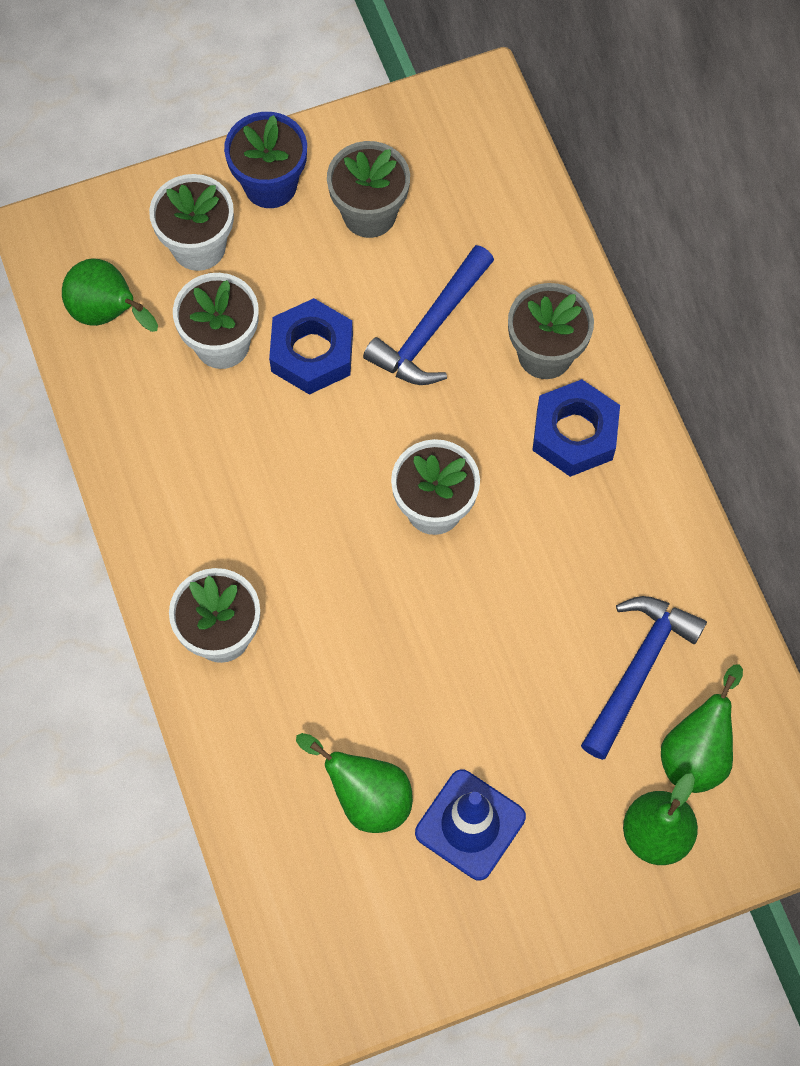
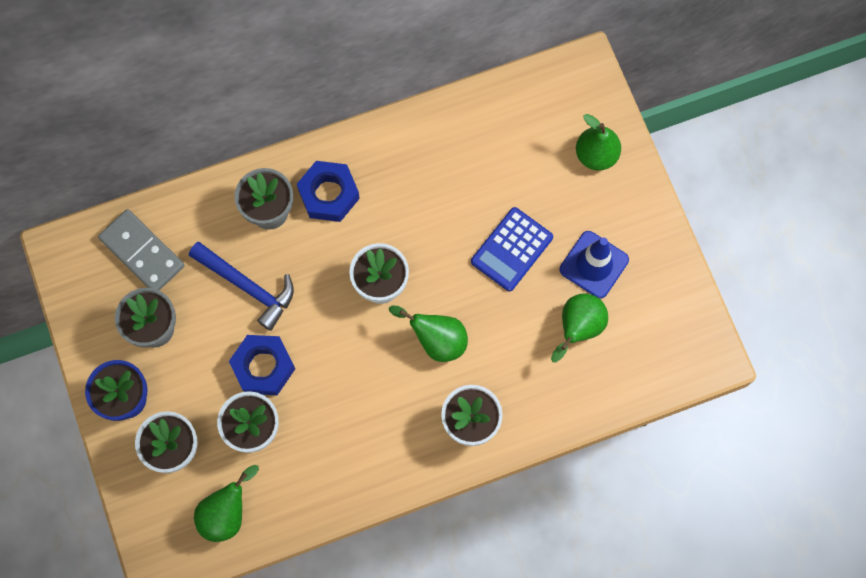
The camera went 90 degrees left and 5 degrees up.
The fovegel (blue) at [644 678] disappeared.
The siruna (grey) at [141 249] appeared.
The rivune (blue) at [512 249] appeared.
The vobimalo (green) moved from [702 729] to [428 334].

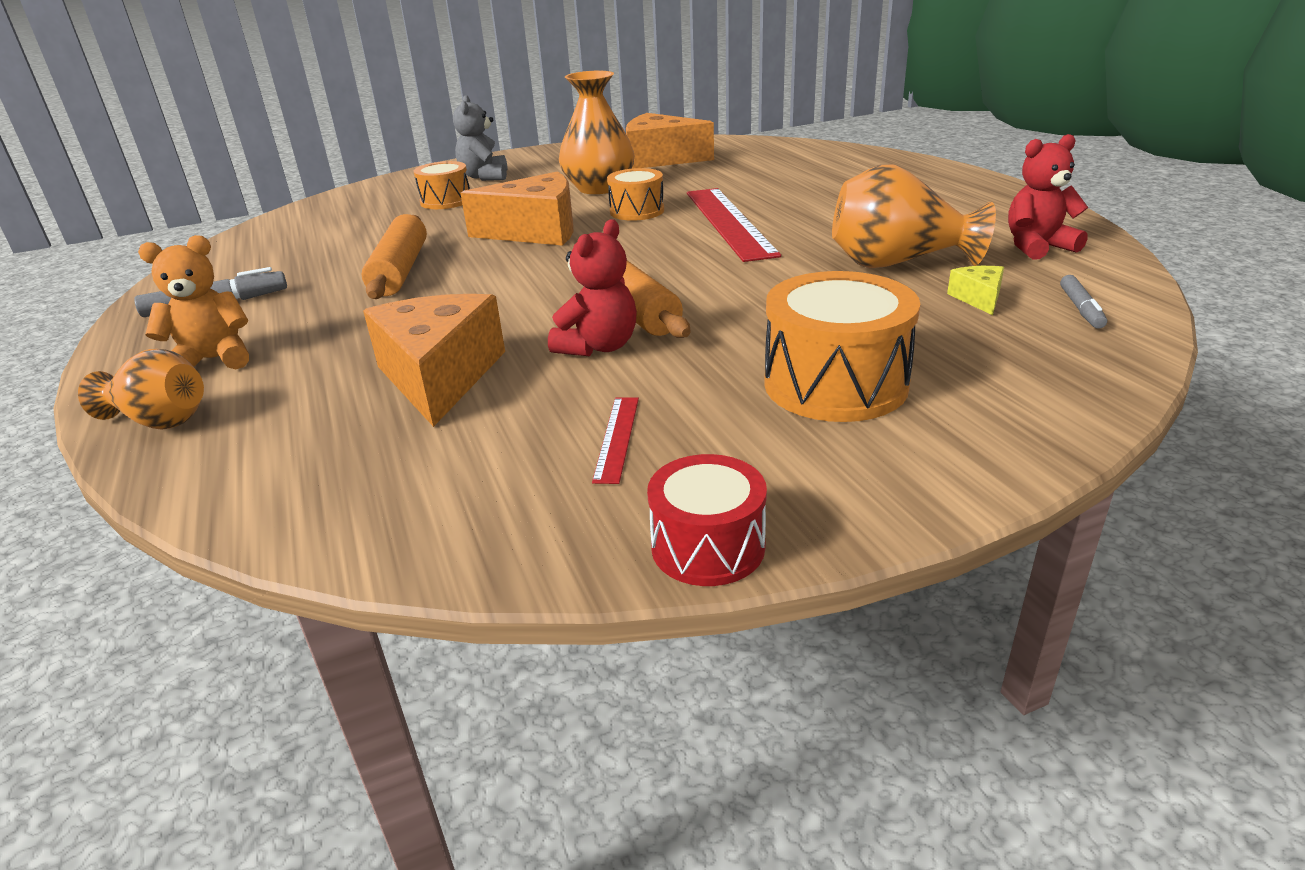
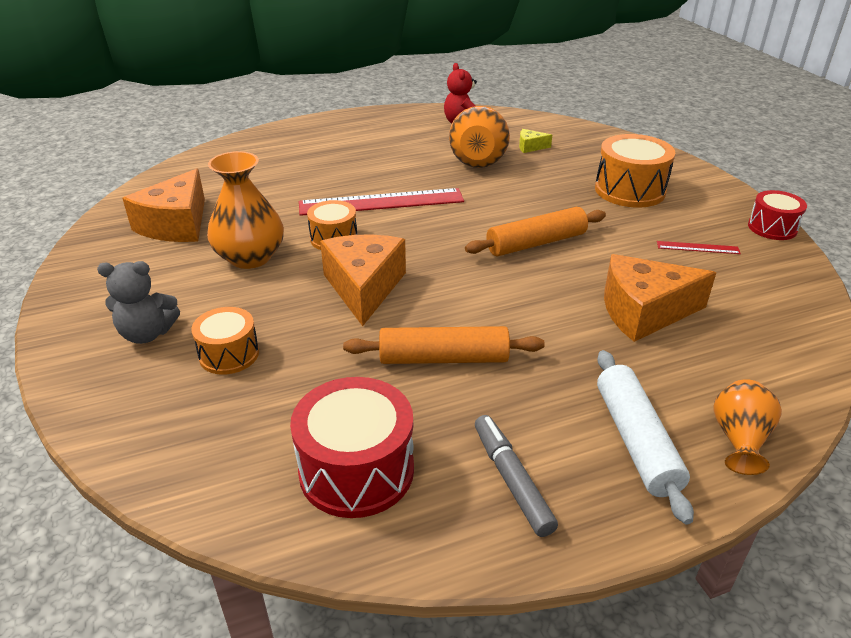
The camera went 90 degrees left and 5 degrees up.
The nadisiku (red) at [592 288] disappeared.
The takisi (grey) at [1083 302] disappeared.
The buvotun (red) at [352 447] appeared.
The nadisiku (orange) at [193 302] was replaced by the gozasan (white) at [645 437].

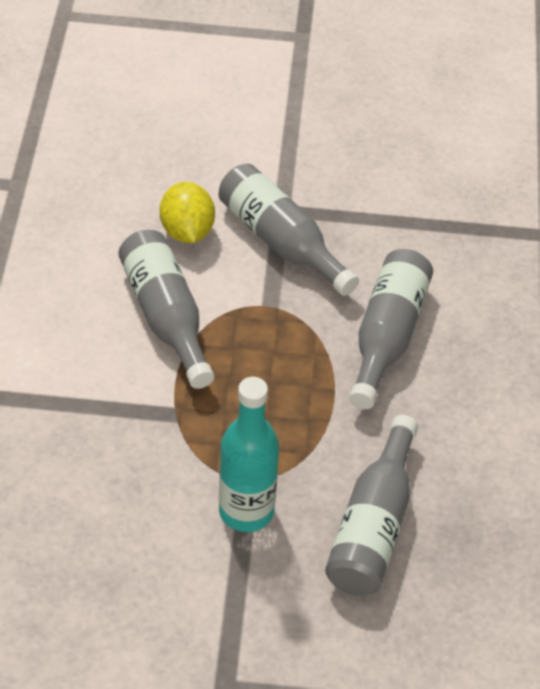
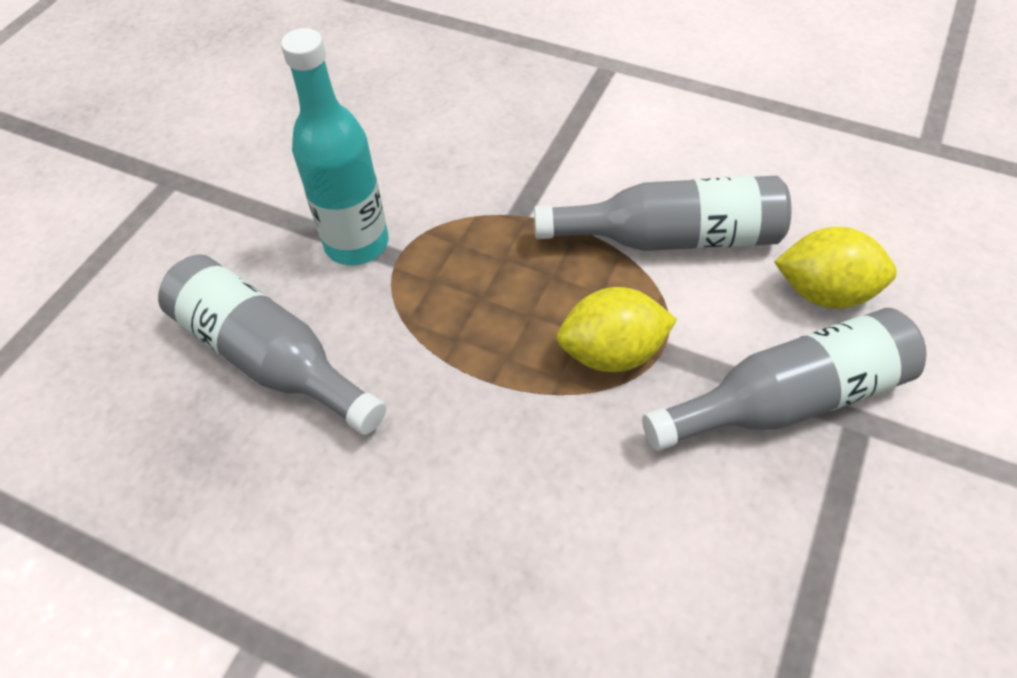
The camera went 115 degrees right and 5 degrees up.
The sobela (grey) at [391 329] disappeared.
The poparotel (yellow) at [617 329] appeared.

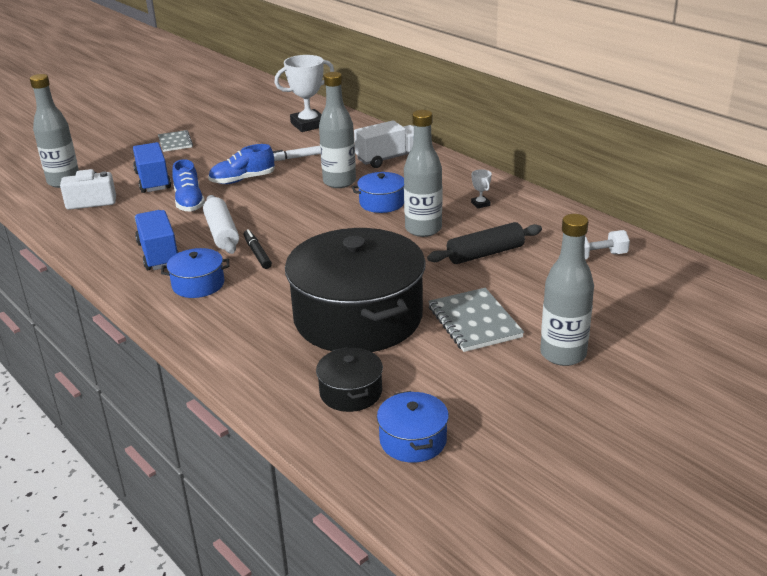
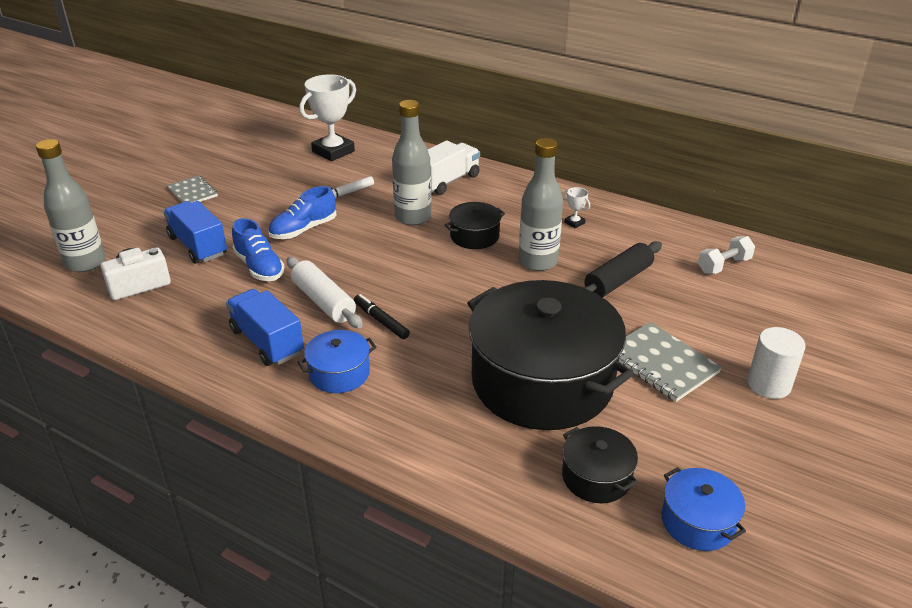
The camera went 20 degrees left and 5 degrees up.
The sobela (grey) at [567 290] was replaced by the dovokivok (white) at [776 363].
The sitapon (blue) at [378 192] became the sitapon (black) at [474 225].

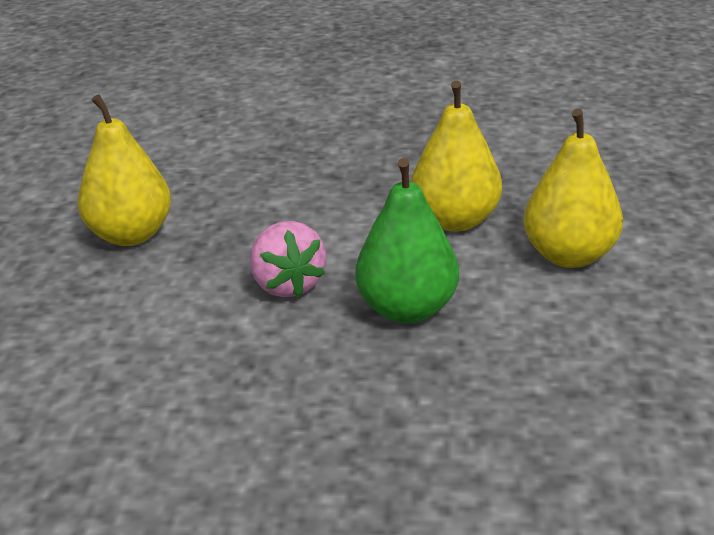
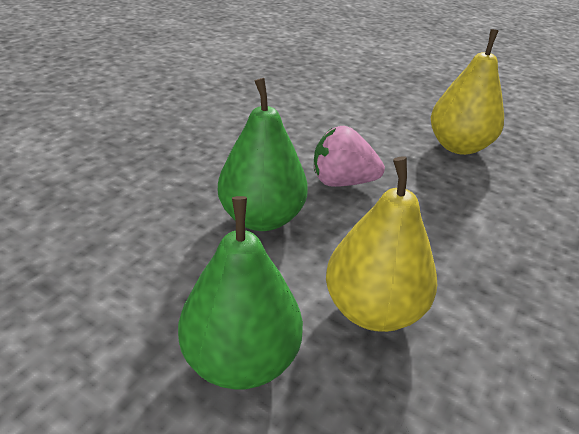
The camera went 115 degrees right and 5 degrees up.
The vobimalo (yellow) at [573 188] became the vobimalo (green) at [240 293].

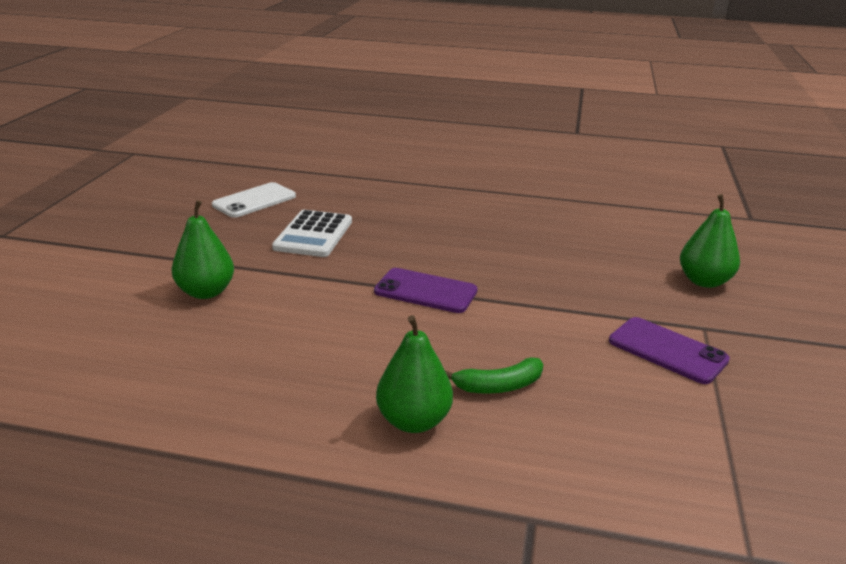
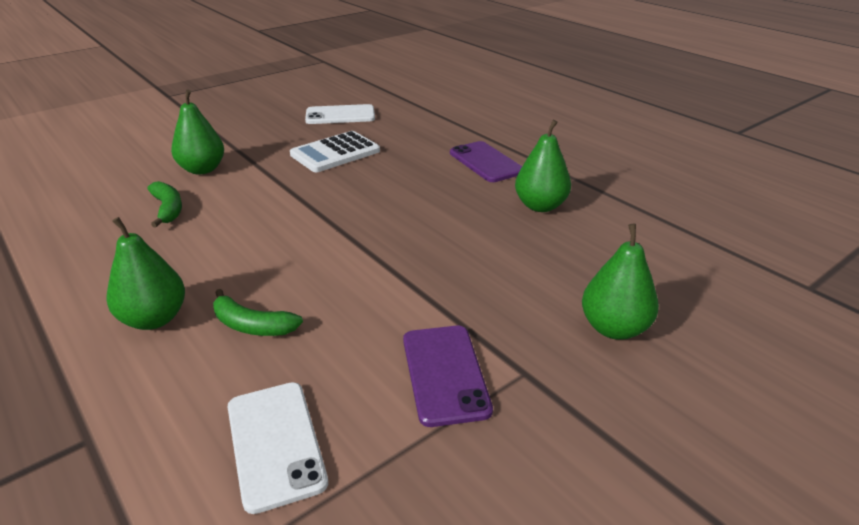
The camera went 40 degrees right and 5 degrees up.
The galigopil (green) at [164 204] appeared.
The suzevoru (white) at [278 448] appeared.
The vobimalo (green) at [543 166] appeared.
The suzevoru (purple) moved from [426 290] to [486 161].

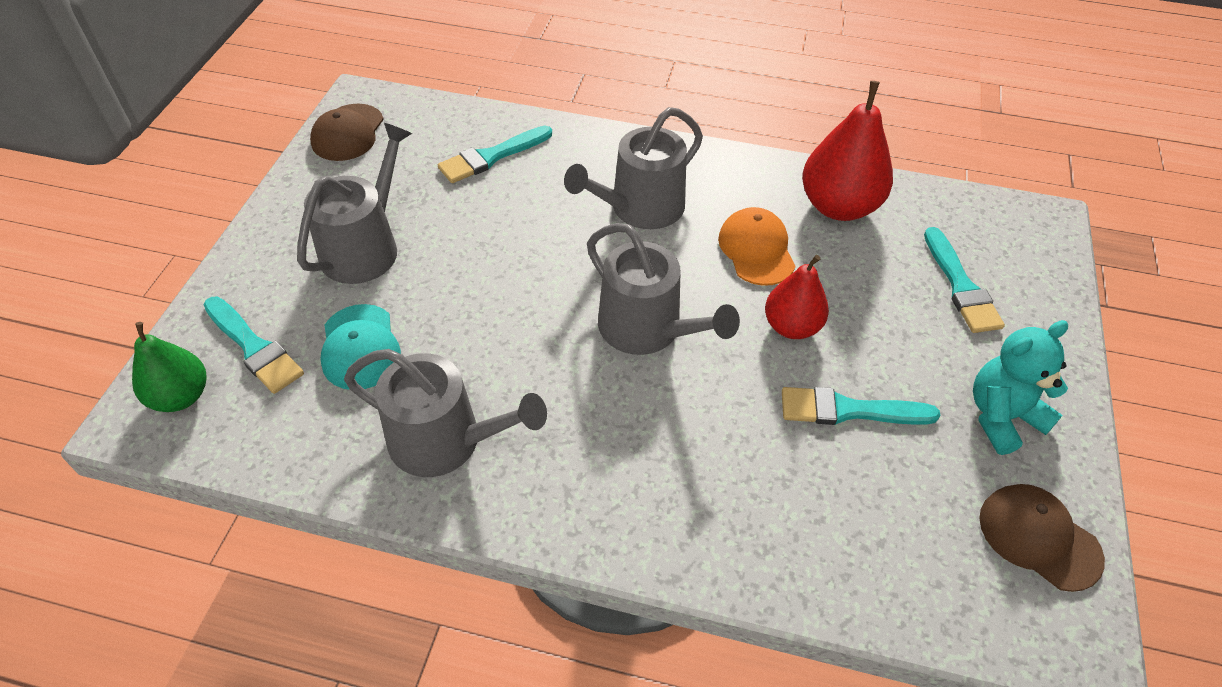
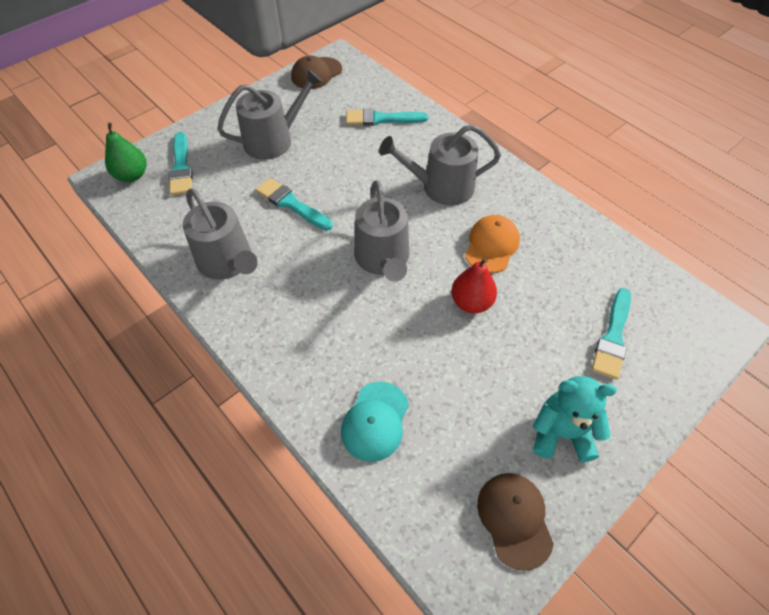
The camera went 35 degrees right and 5 degrees up.
The vobimalo (red) at [847 151] disappeared.
The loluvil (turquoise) moved from [360 347] to [375 422].
The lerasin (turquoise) moved from [861 406] to [294 204].

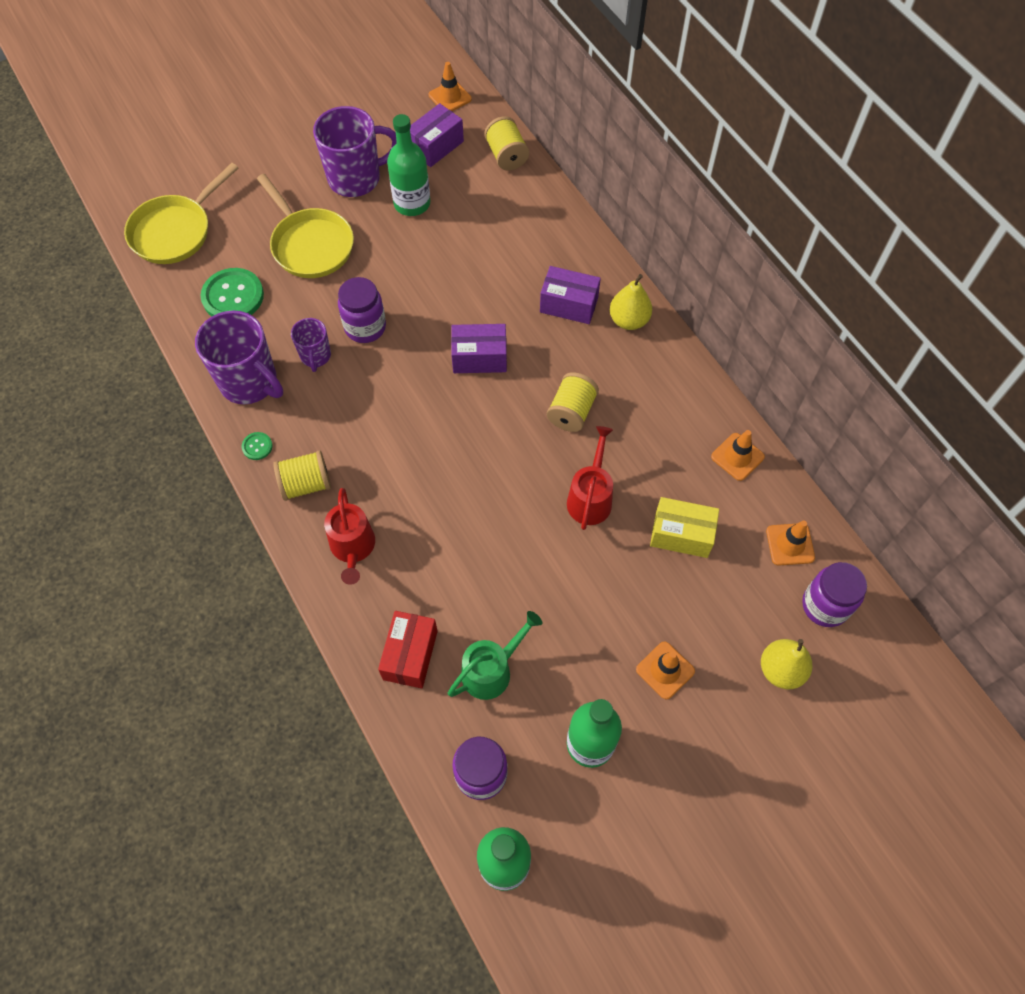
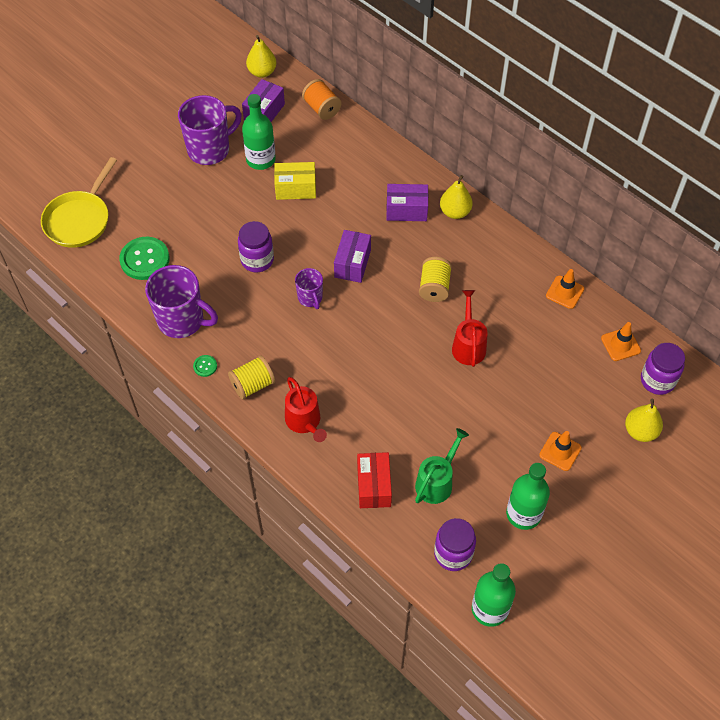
The camera went 15 degrees left and 5 degrees down.
The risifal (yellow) at [305 226] disappeared.
The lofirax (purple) moved from [311 345] to [309 288].
The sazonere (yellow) moved from [684 527] to [295 181].
The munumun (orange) at [450 86] was replaced by the vobimalo (yellow) at [261 56].
The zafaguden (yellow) at [506 143] became the zafaguden (orange) at [321 99].
The sazonere (purple) at [479 348] turned 60 degrees counterclockwise.

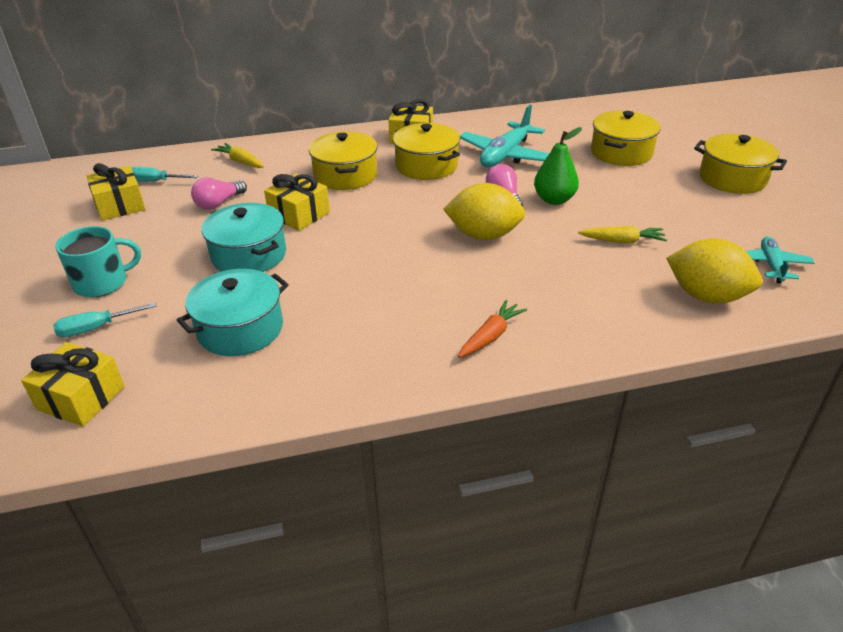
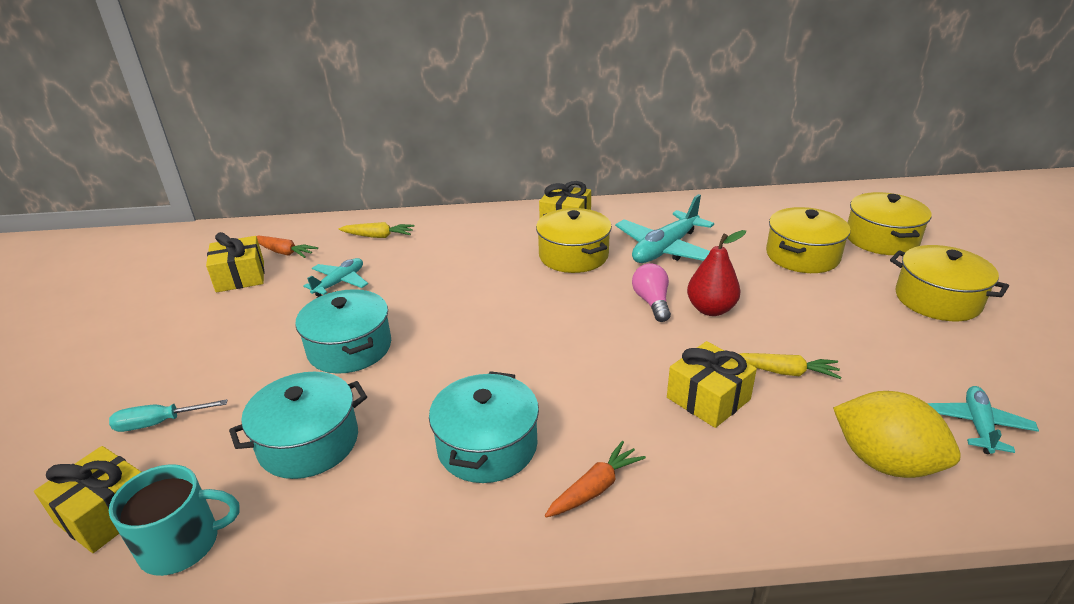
The camera went 10 degrees right and 5 degrees down.
The poparotel (yellow) at [484 211] disappeared.
The sitapon (turquoise) at [484 427] appeared.
The lofirax (turquoise) moved from [98 262] to [174 520].
The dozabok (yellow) moved from [297 202] to [712 384].
The sitapon (yellow) moved from [343 161] to [890 223].
The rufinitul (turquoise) at [164 174] was replaced by the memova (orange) at [287 247].
The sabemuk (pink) at [219 193] was replaced by the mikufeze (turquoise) at [335 277].
The vobimalo (green) at [558 166] became the vobimalo (red) at [716 273].
The memova (yellow) at [237 155] turned 135 degrees clockwise.

